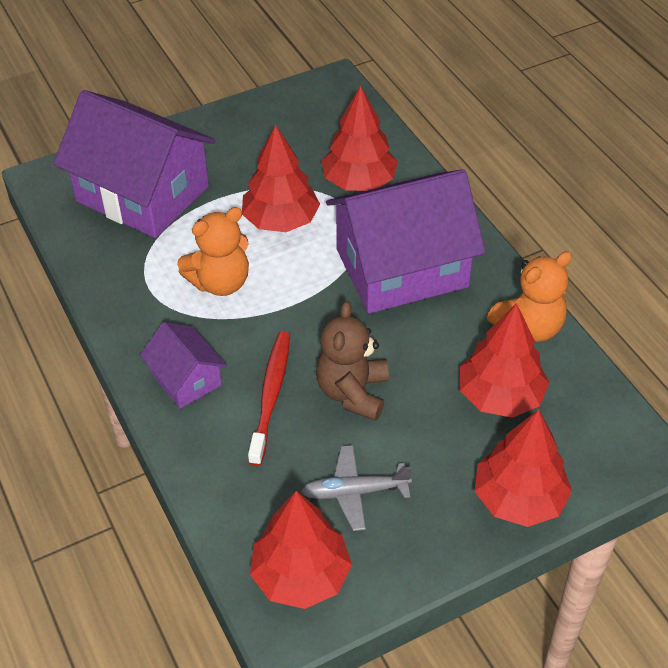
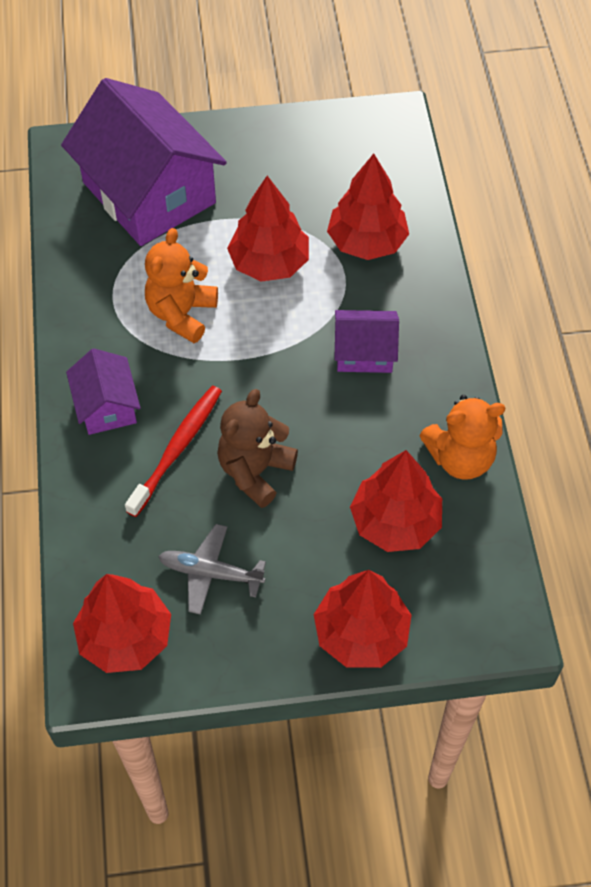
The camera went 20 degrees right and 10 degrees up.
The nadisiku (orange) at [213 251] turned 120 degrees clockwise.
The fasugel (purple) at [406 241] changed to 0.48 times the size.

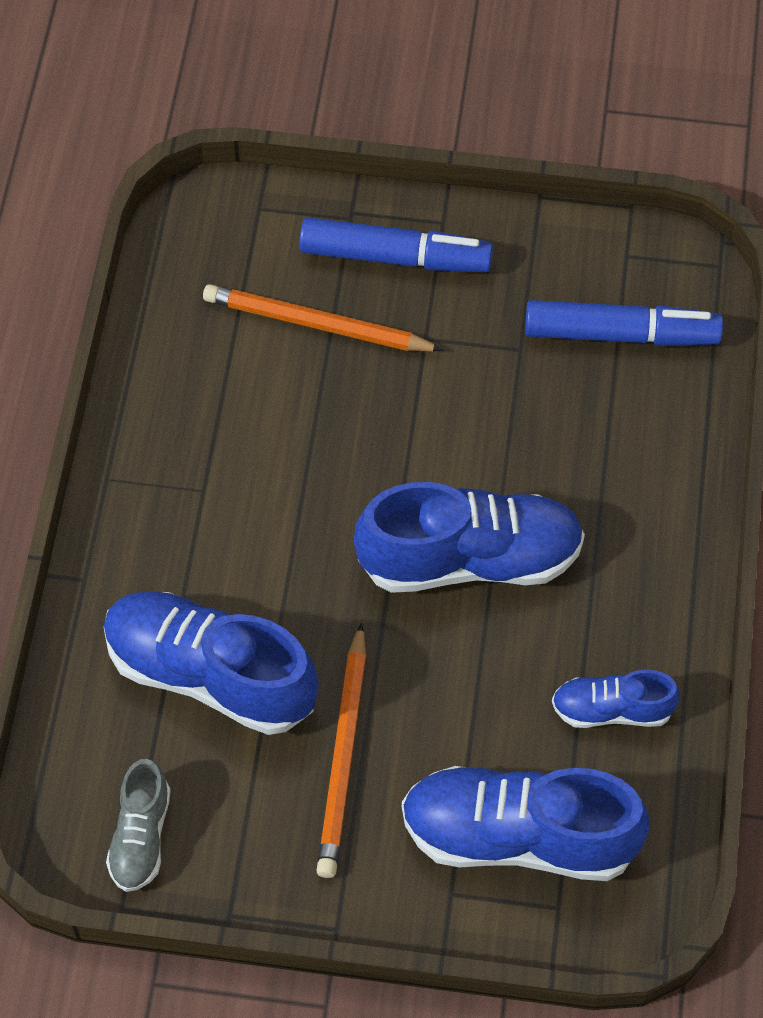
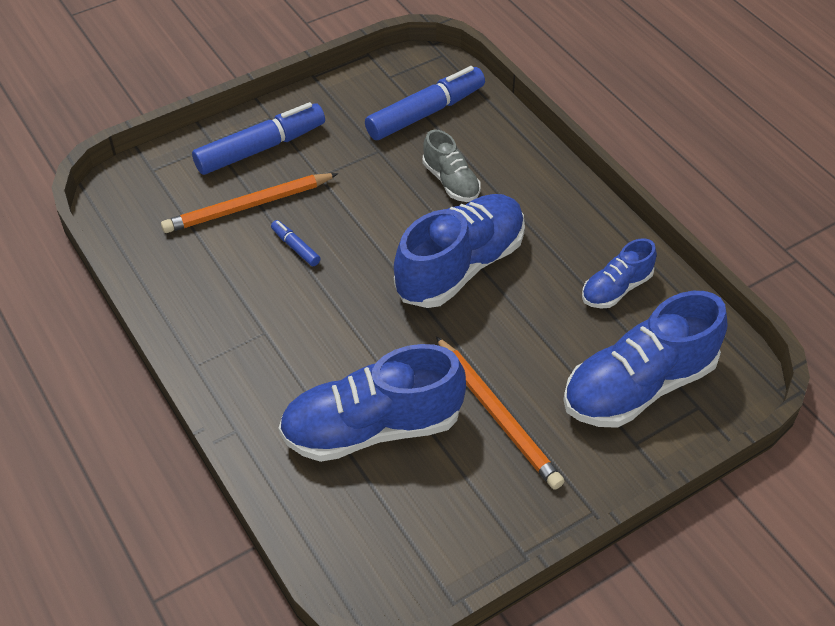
The camera went 40 degrees left and 10 degrees down.
The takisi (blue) at [296 243] appeared.
The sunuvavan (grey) moved from [138 825] to [451 166].

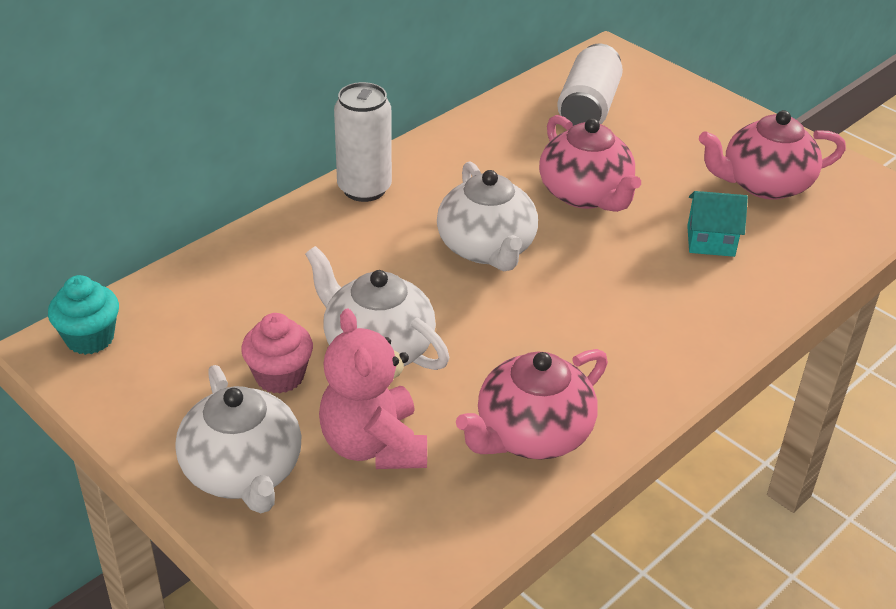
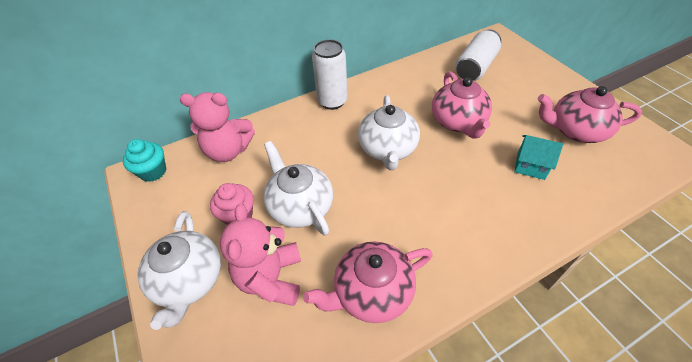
The camera went 20 degrees right and 10 degrees up.
The nadisiku (pink) at [217 127] appeared.

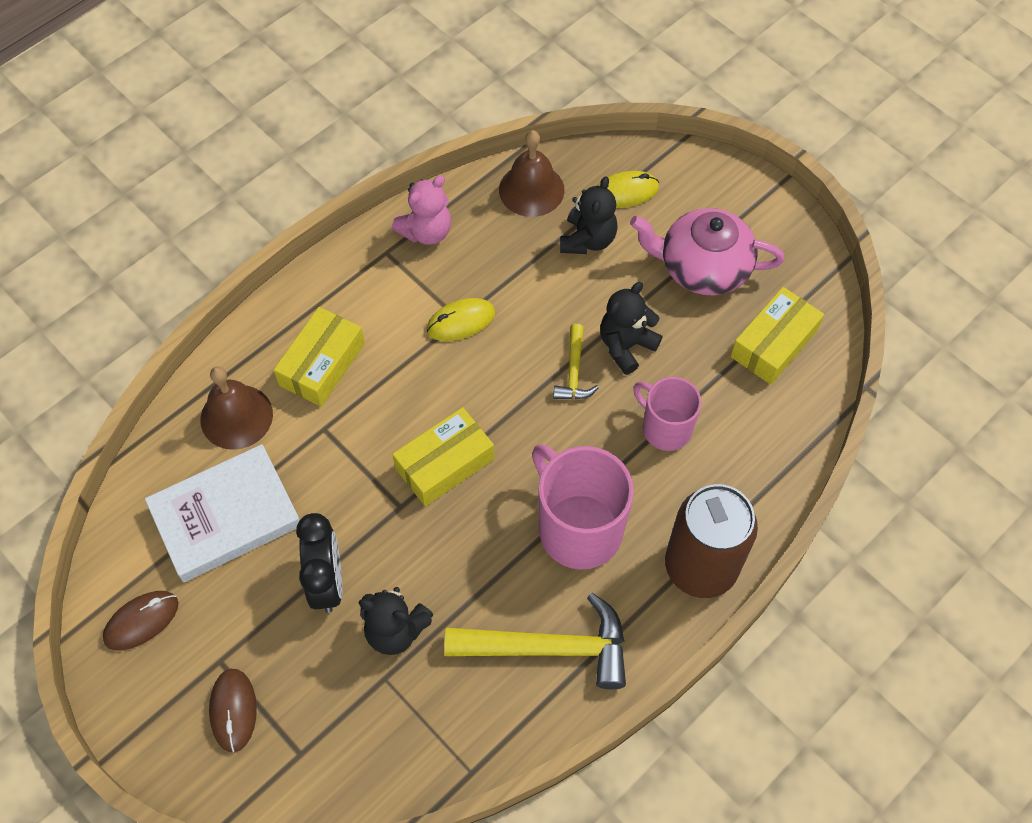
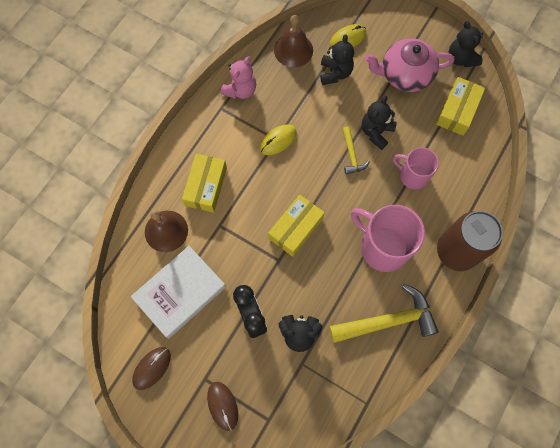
The camera went 15 degrees left and 10 degrees up.
The nadisiku (black) at [466 44] appeared.

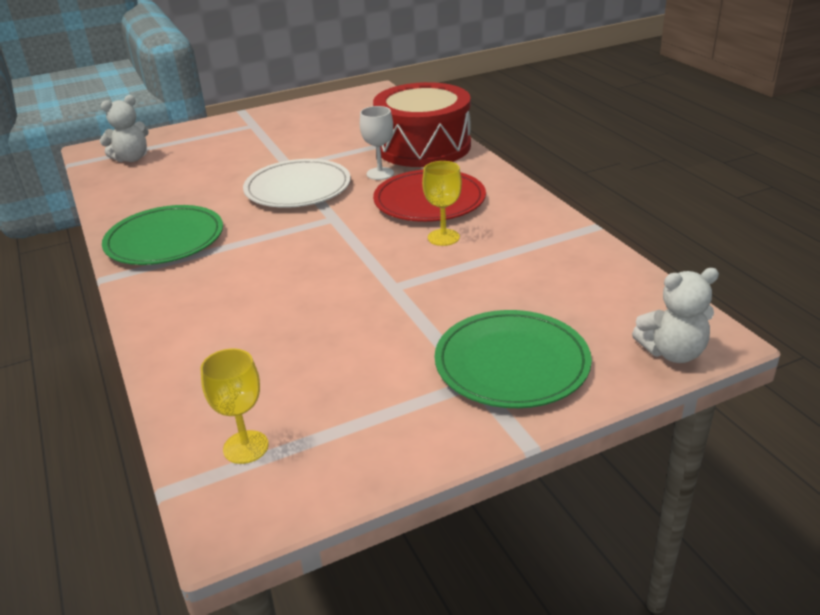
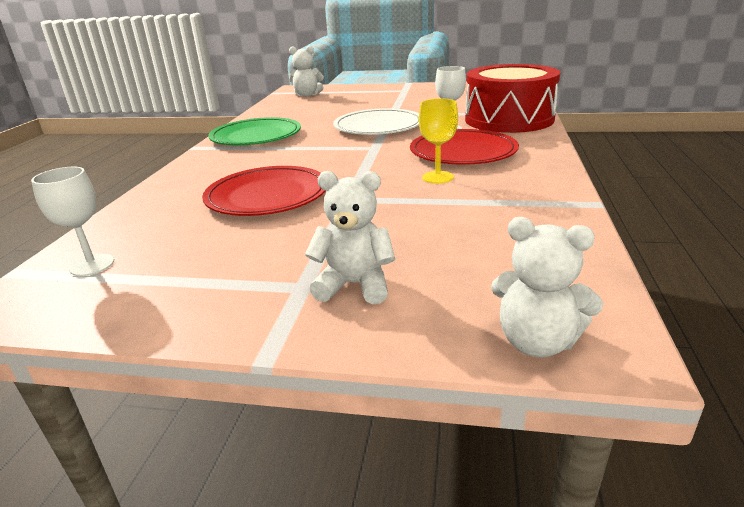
The camera went 35 degrees right and 5 degrees down.
The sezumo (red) at [263 191] appeared.
The sezumo (green) at [513 359] was replaced by the nadisiku (white) at [350 237].
The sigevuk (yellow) at [235 406] became the sigevuk (white) at [72 221].

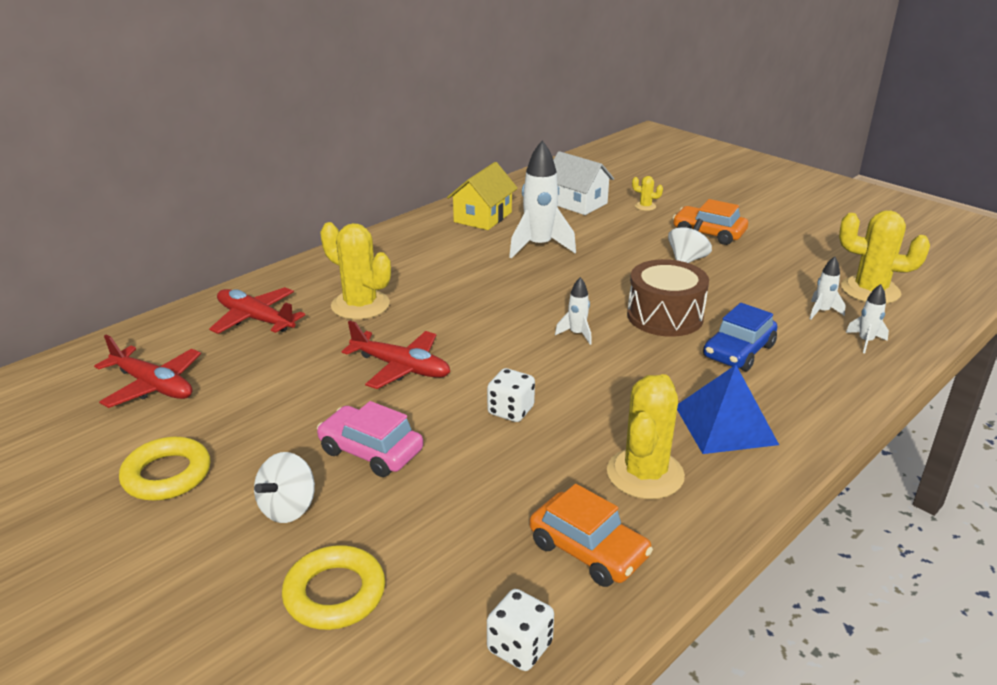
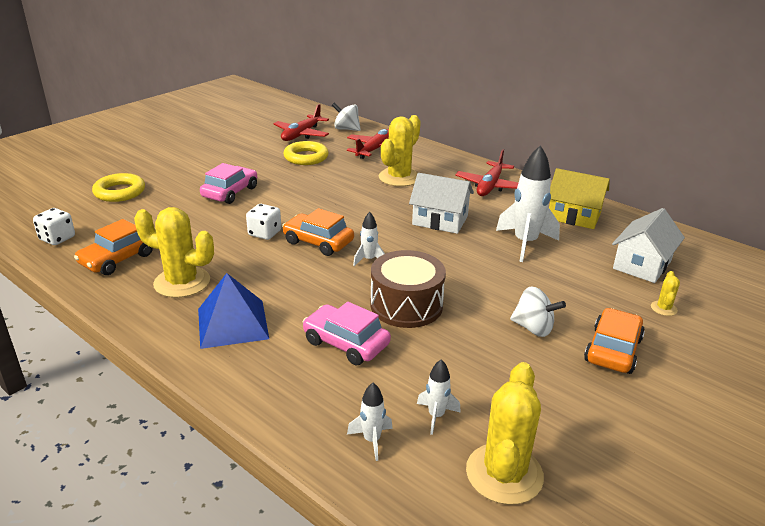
The camera went 85 degrees right and 0 degrees up.
The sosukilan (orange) at [318 232] appeared.
The fasugel (white) at [441 203] appeared.
The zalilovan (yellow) moved from [164 469] to [306 153].
The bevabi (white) moved from [284 487] to [346 117].
The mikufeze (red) moved from [395 354] to [486 172].
The sosukilan (blue) at [740 337] became the sosukilan (pink) at [347 334].

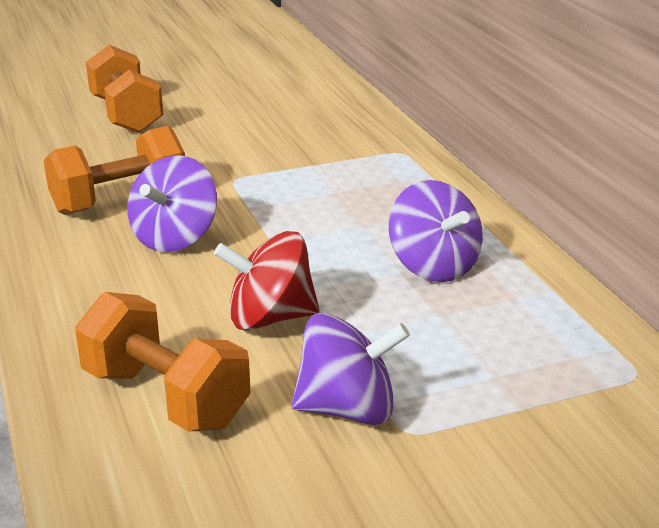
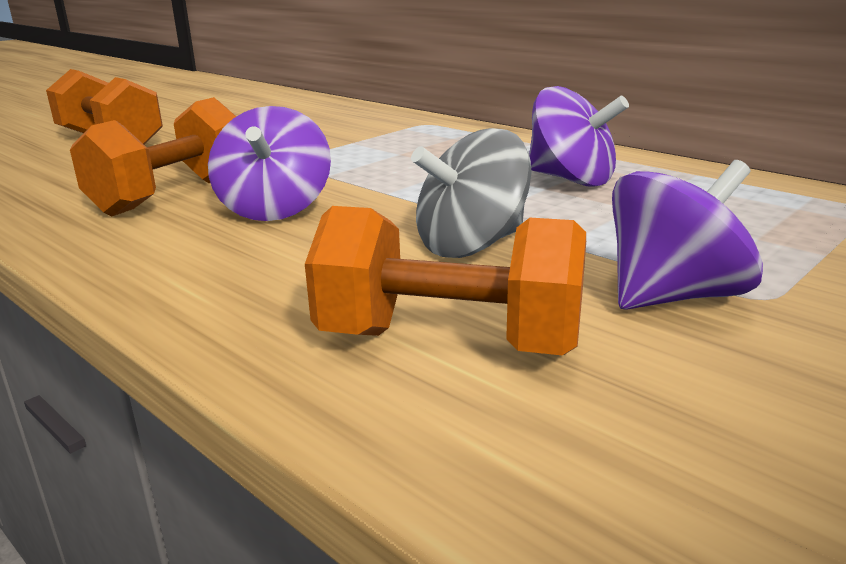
The camera went 25 degrees left and 5 degrees down.
The bevabi (red) at [267 281] became the bevabi (grey) at [471 193].

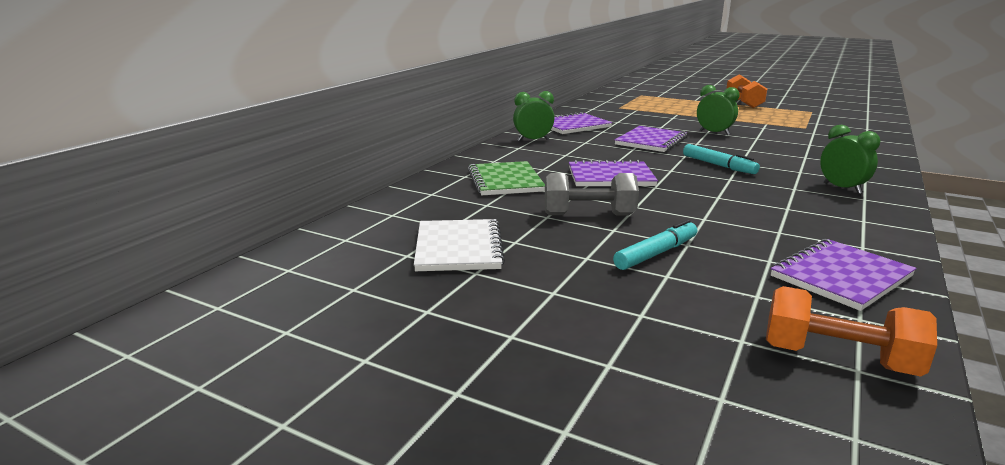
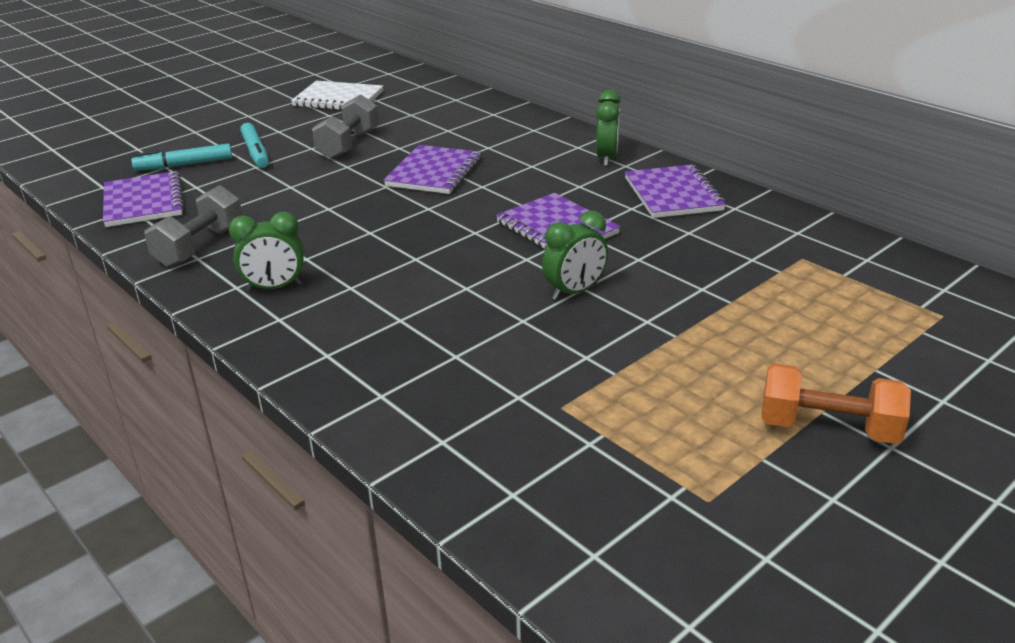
The camera went 110 degrees right and 10 degrees up.
The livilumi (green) at [506 178] disappeared.
The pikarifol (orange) at [851 331] disappeared.
The pikarifol (grey) at [193 226] appeared.
The takisi (turquoise) moved from [721 159] to [181 157].

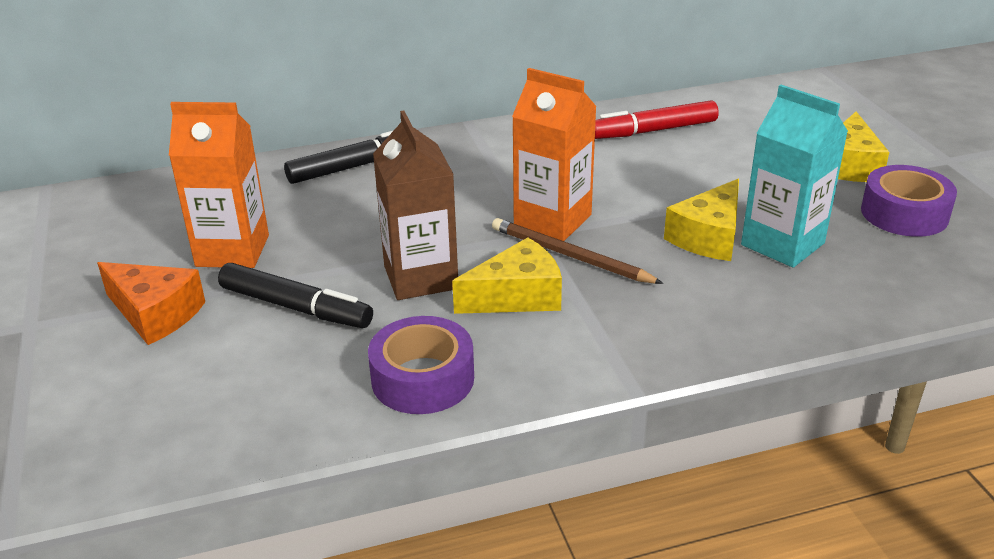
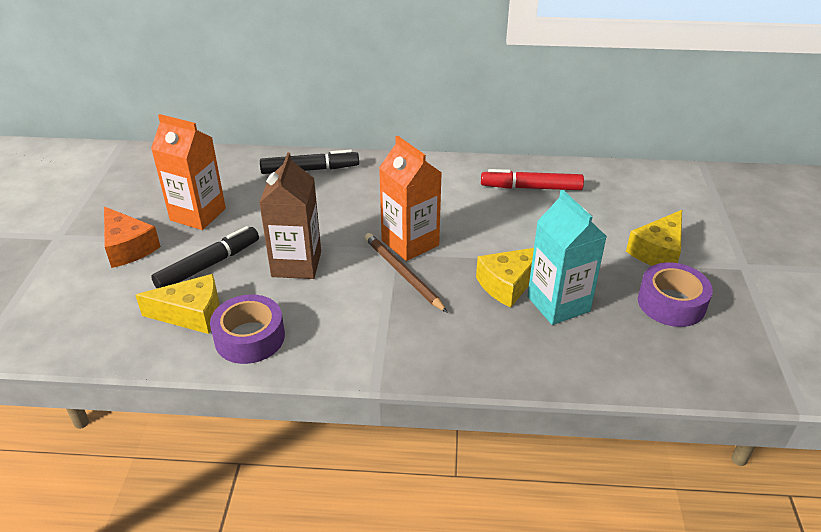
The camera went 20 degrees right and 5 degrees up.
The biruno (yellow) moved from [507 275] to [177 304].
The takisi (black) at [295 295] turned 90 degrees counterclockwise.

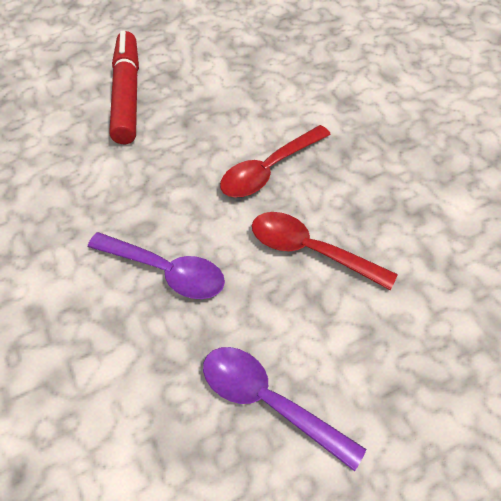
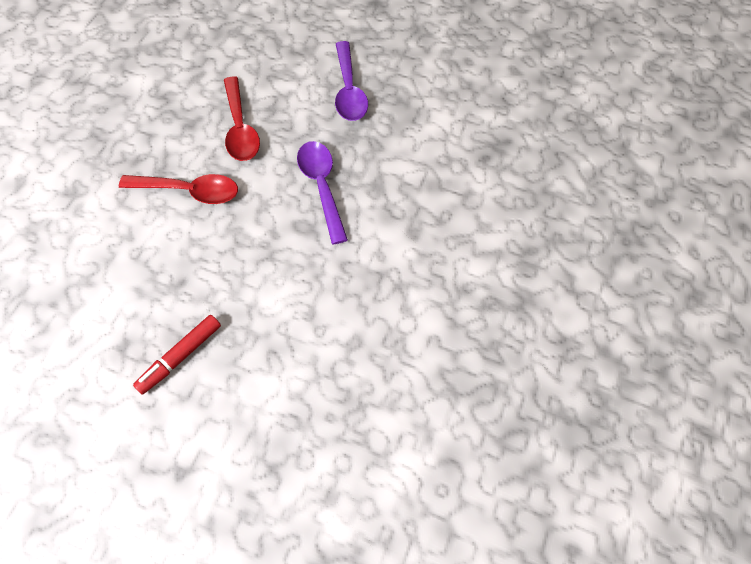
The camera went 135 degrees left and 5 degrees up.
The takisi (red) at [124 87] changed to 0.60 times the size.

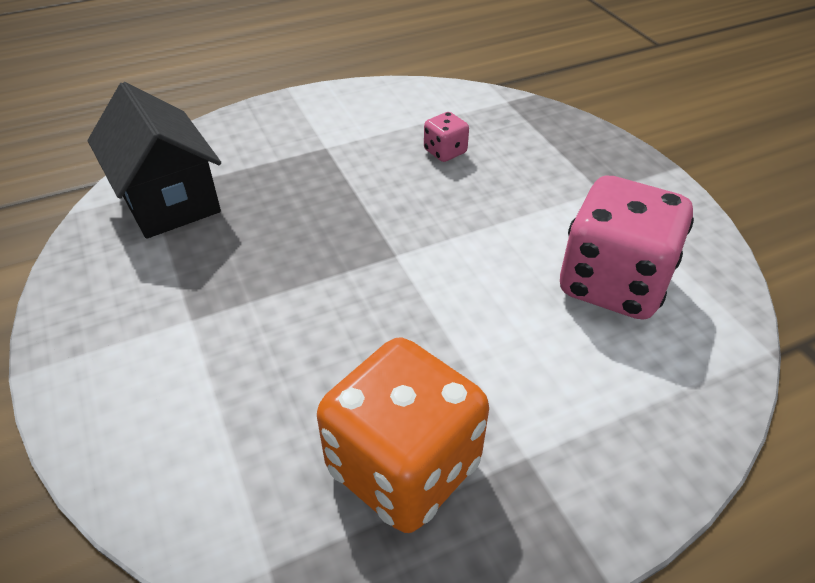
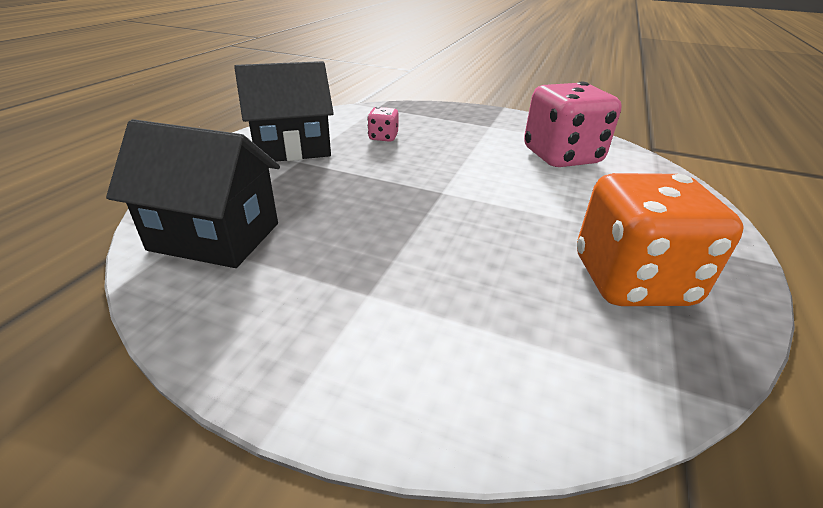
The camera went 45 degrees left and 10 degrees down.
The fasugel (black) at [284 111] appeared.

